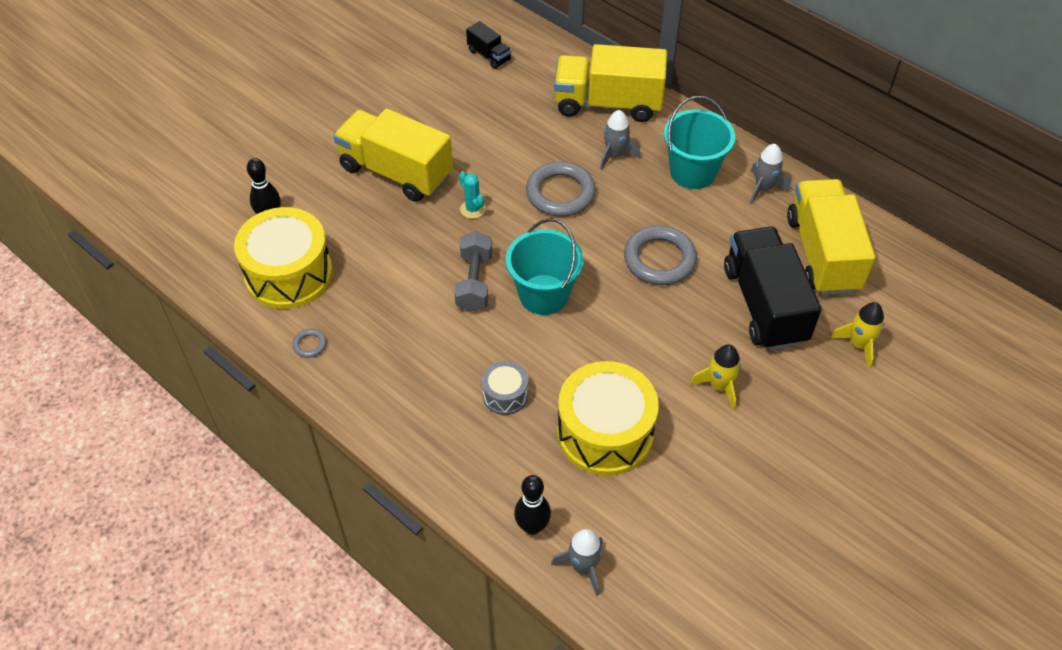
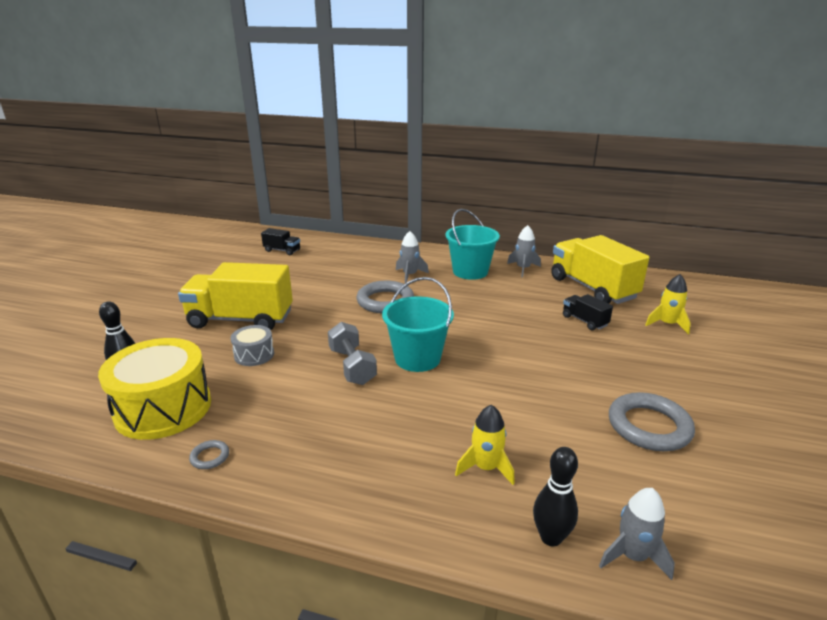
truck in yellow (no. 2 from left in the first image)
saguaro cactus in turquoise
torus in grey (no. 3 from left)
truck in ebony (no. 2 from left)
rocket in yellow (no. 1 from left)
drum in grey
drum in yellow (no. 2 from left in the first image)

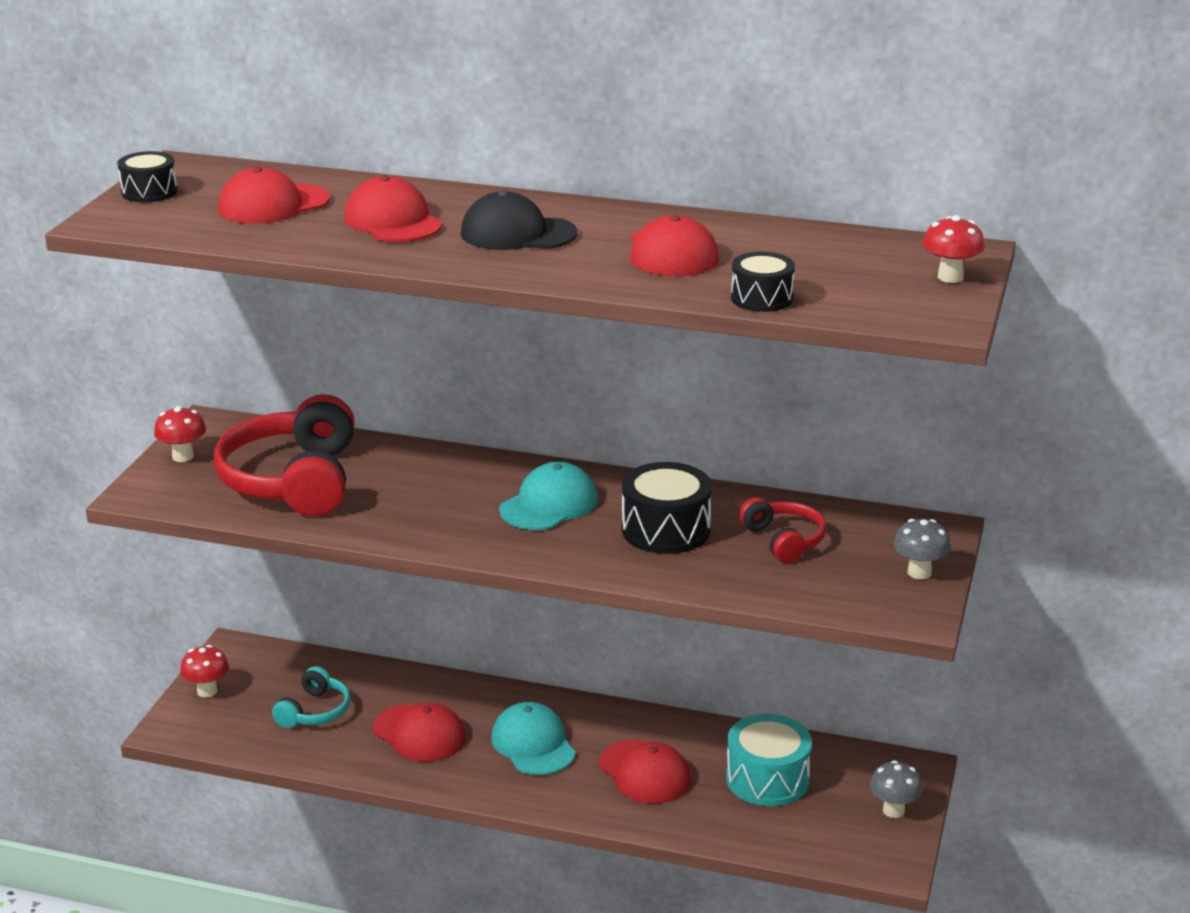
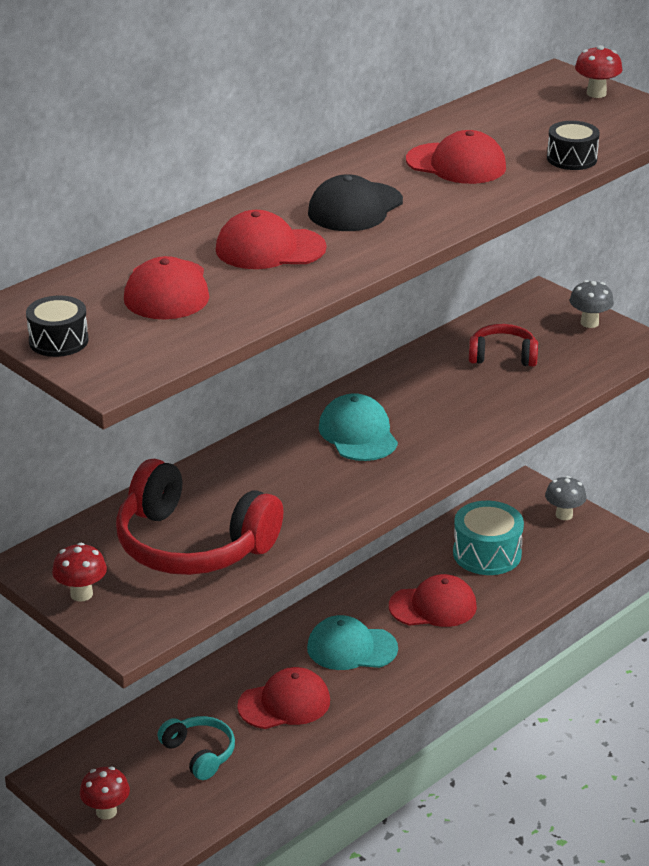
drum in ebony (no. 2 from left in the first image)

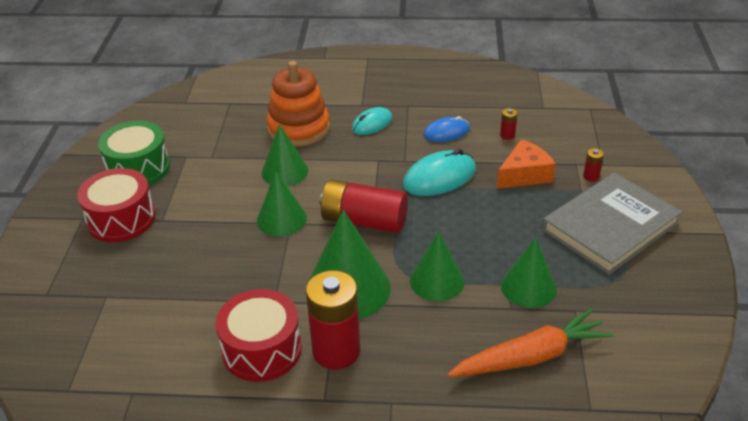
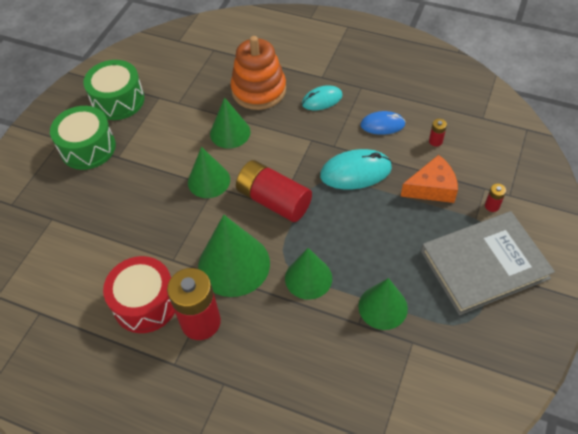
drum in leaf-green (no. 1 from left)
carrot in bright orange

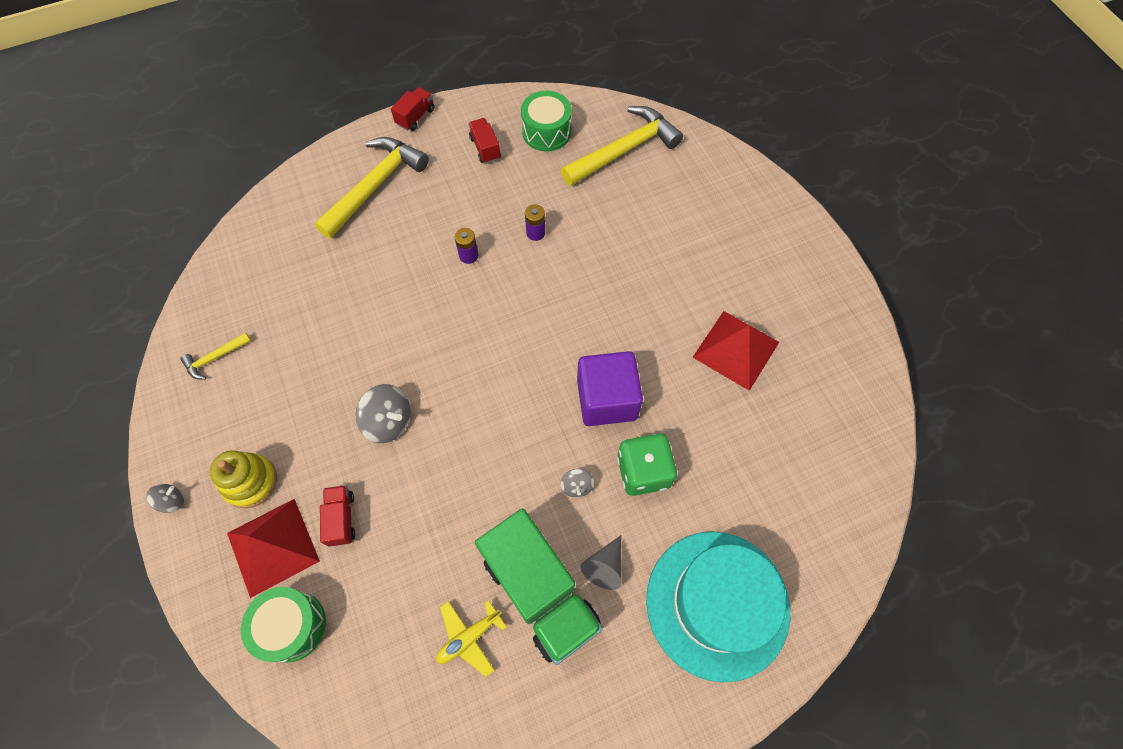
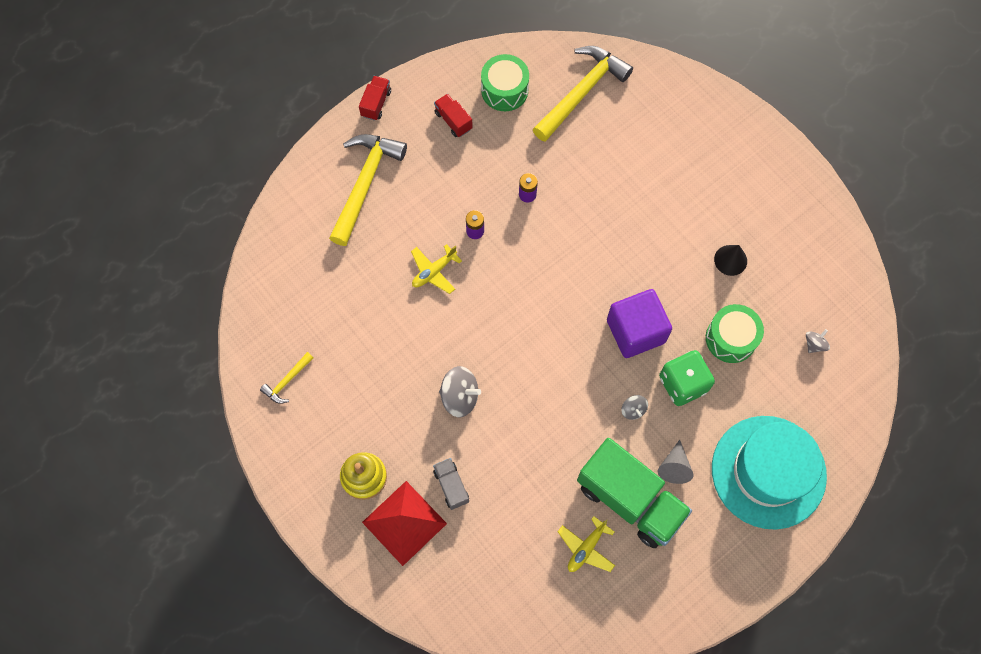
cone in ebony
toy top in grey (no. 3 from left)
truck in grey
drum in leaf-green (no. 2 from left)
toy plane in yellow (no. 1 from left)

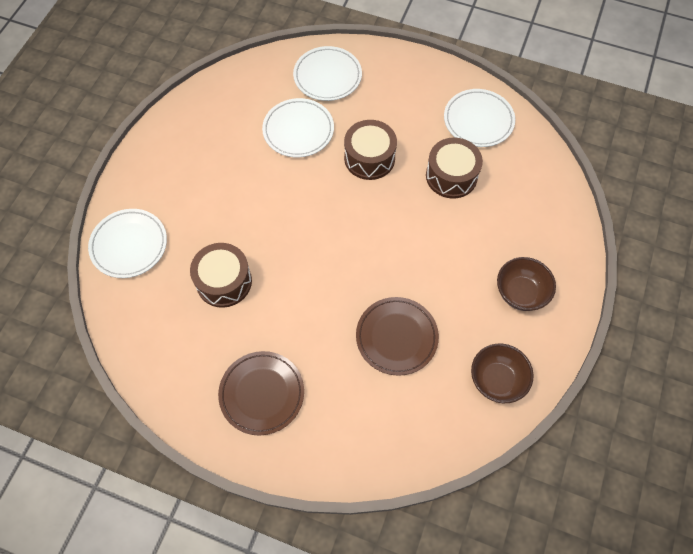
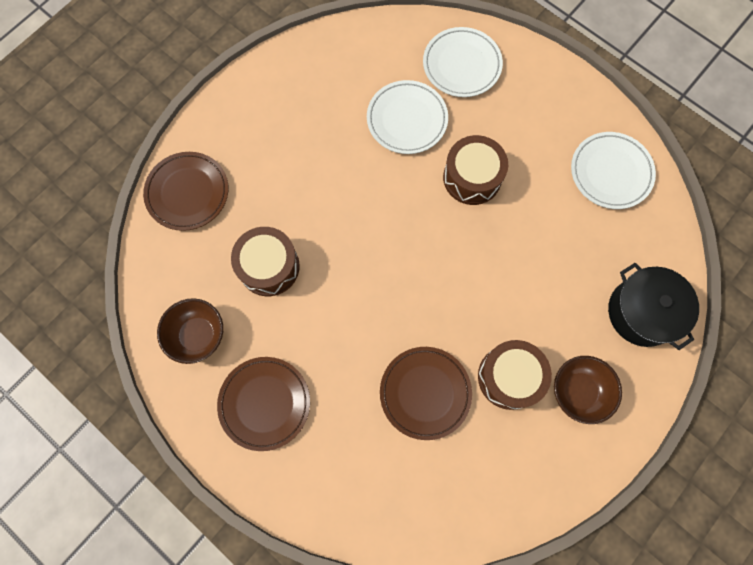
drum in dark brown (no. 3 from left)
plate in dark brown (no. 1 from left)
bowl in dark brown (no. 1 from left)
cooking pot in ebony

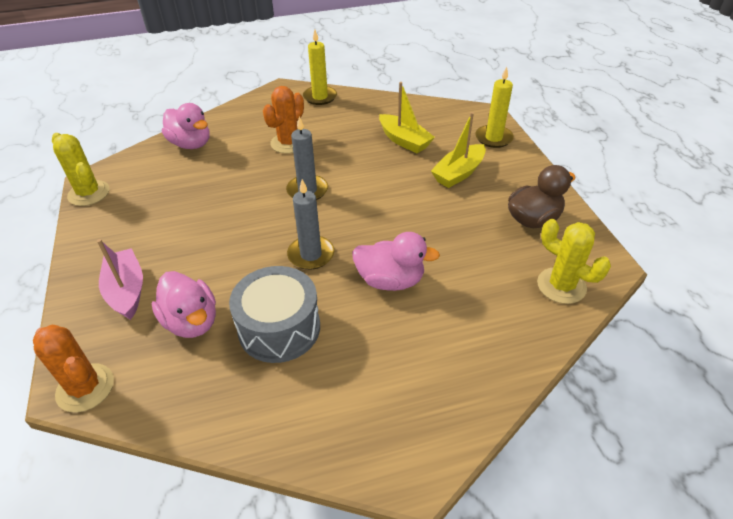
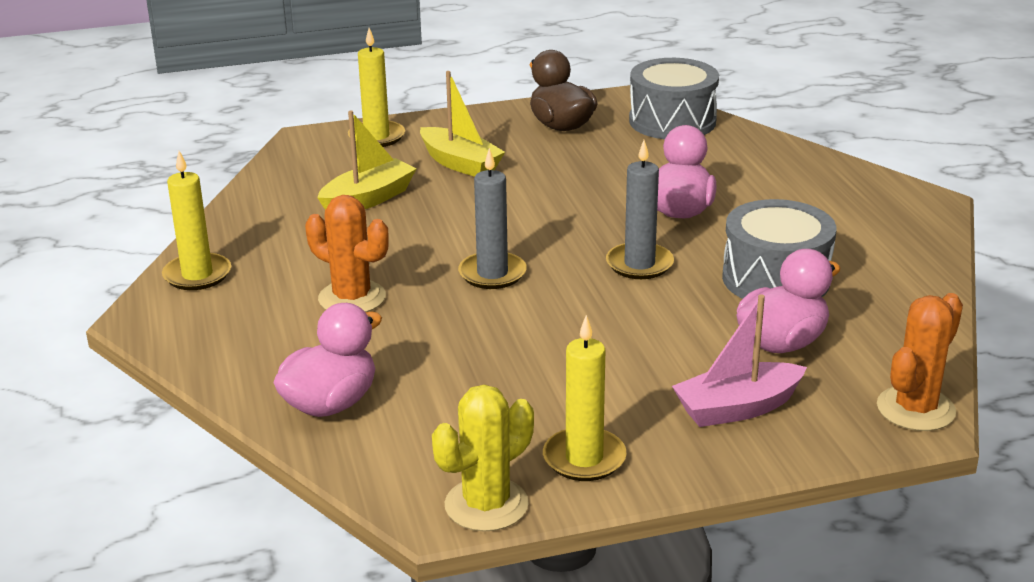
drum in grey (no. 1 from left)
wax candle in yellow (no. 3 from left)

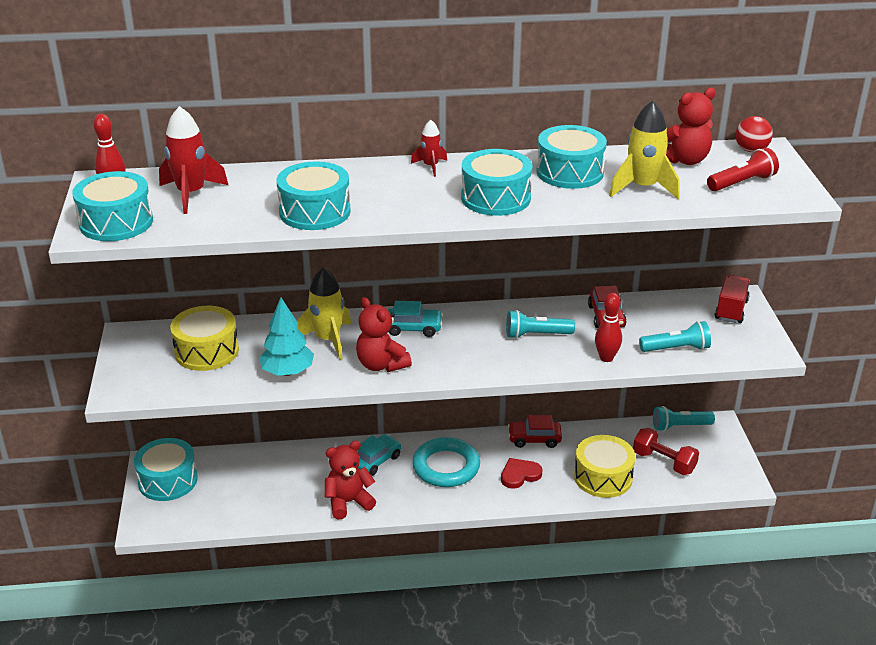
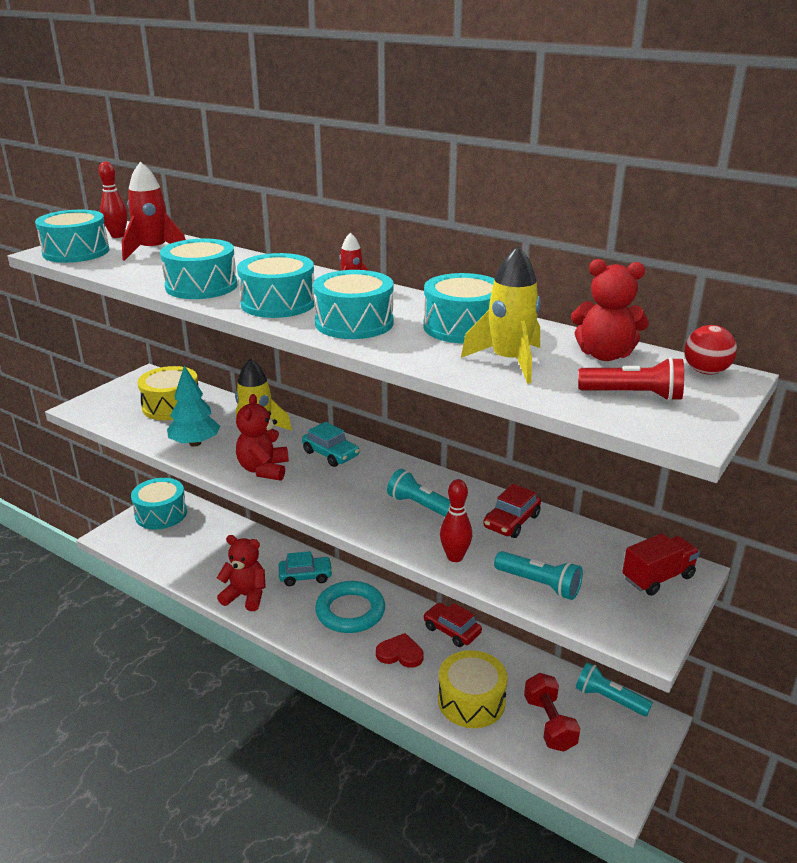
drum in turquoise (no. 4 from left)

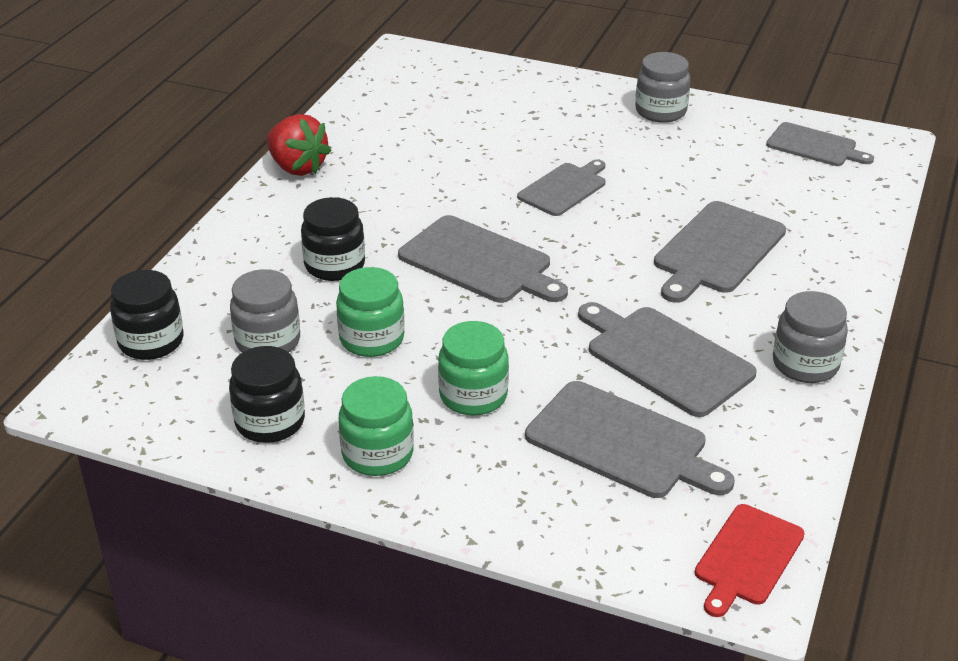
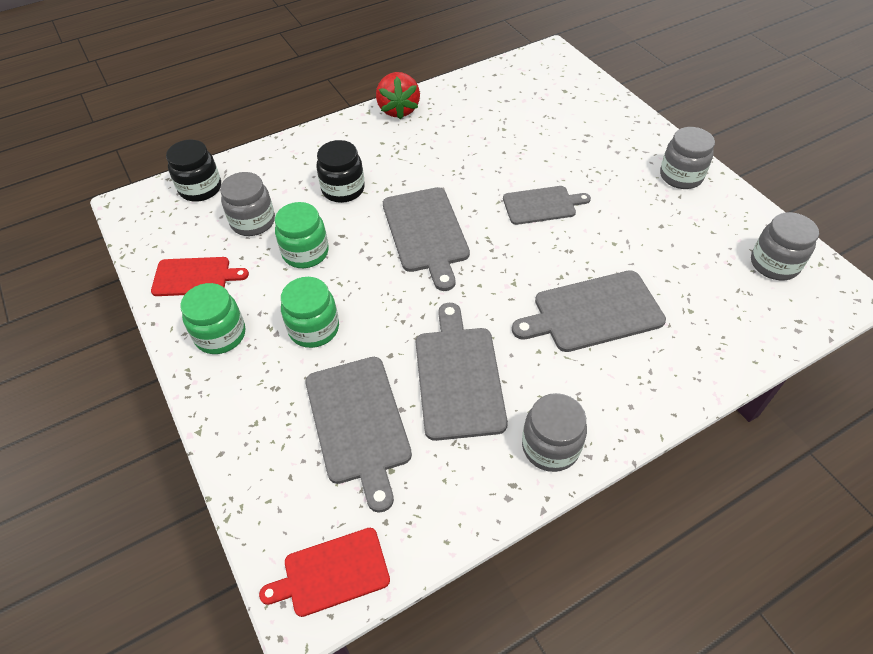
jam jar in grey (no. 4 from left)
bread board in crimson (no. 1 from left)

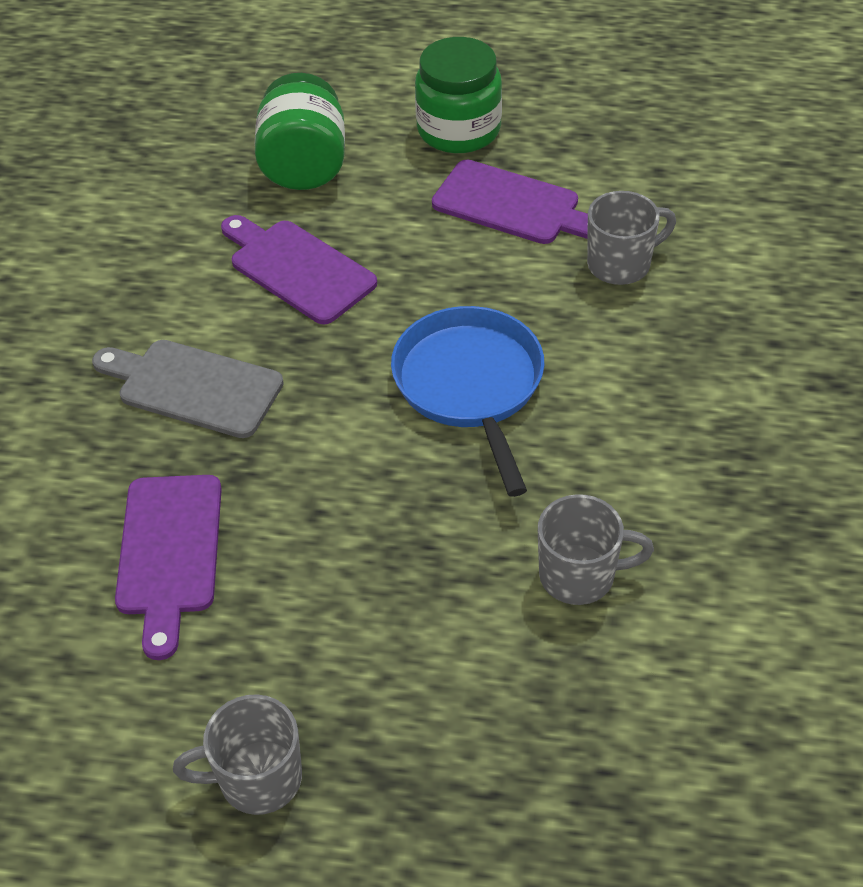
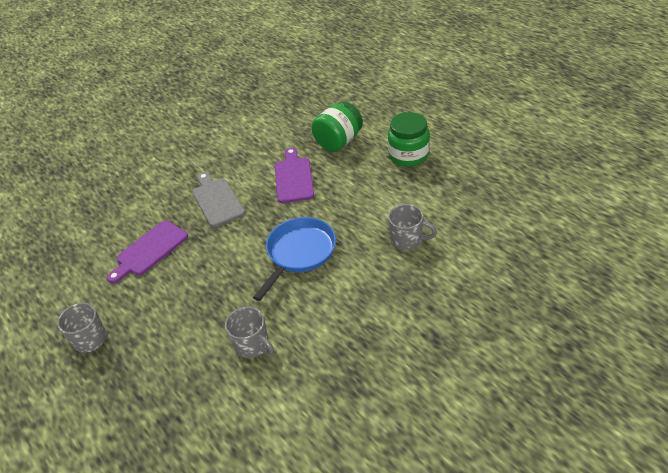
bread board in violet (no. 3 from left in the first image)

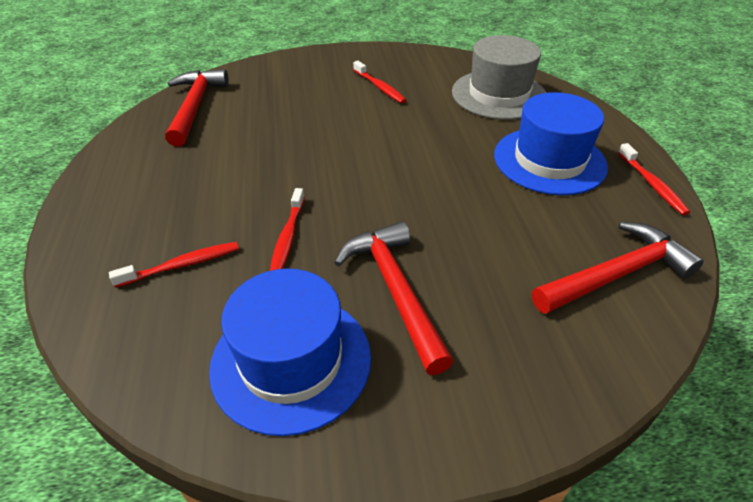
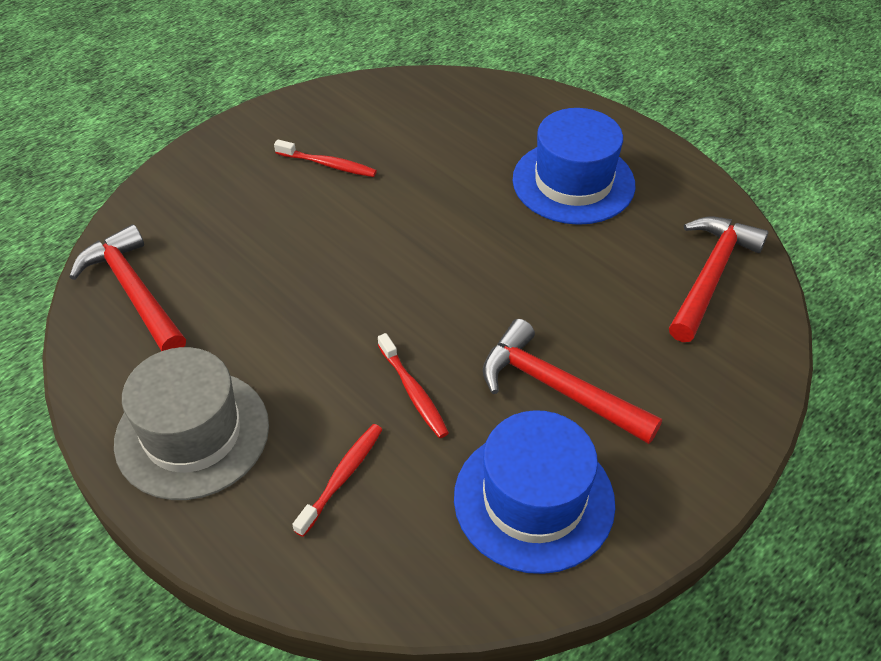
hat in grey
tooth brush in crimson (no. 4 from left in the first image)

